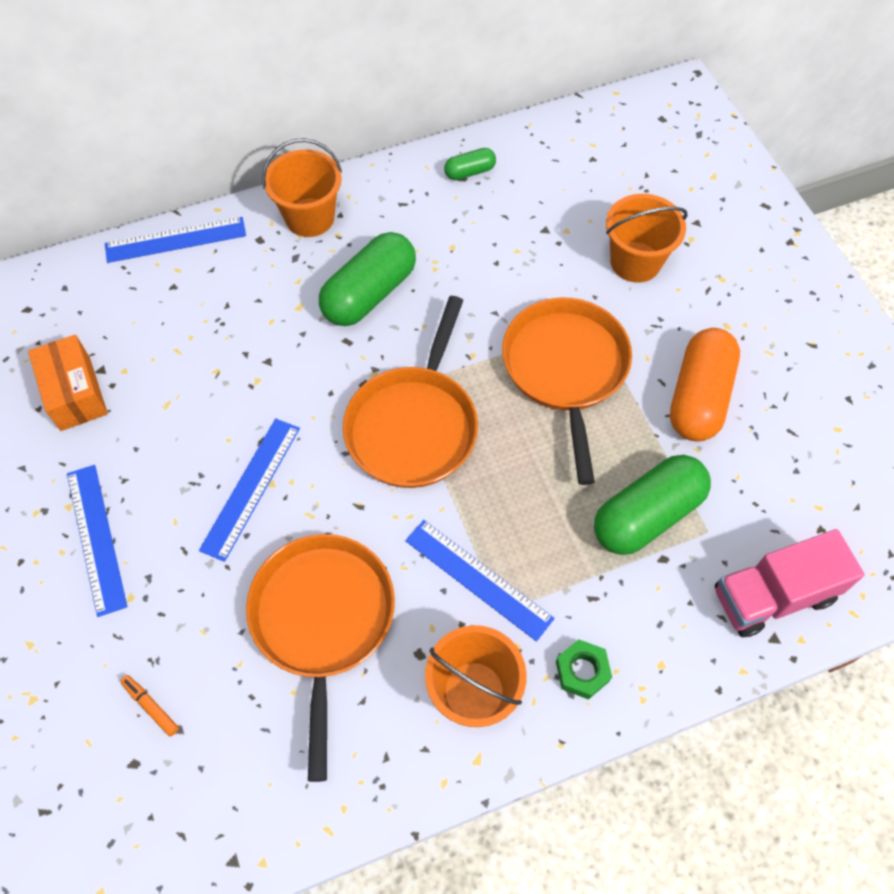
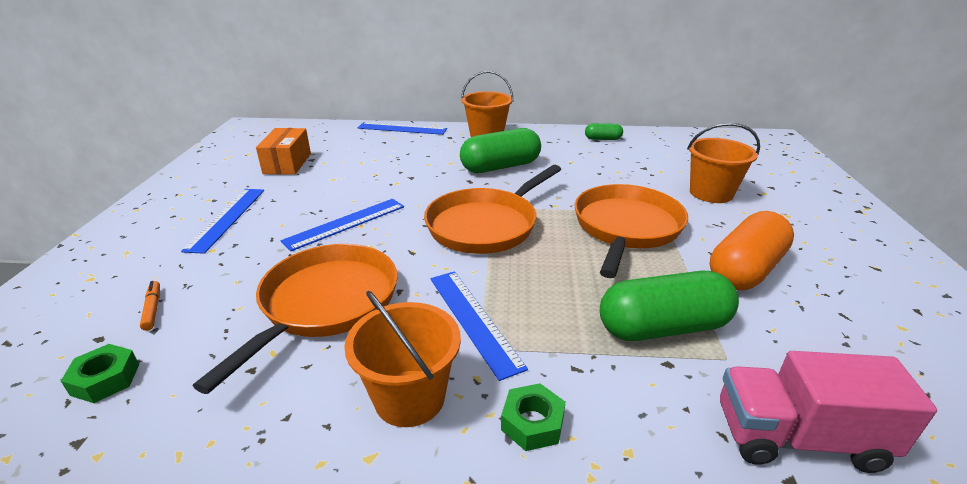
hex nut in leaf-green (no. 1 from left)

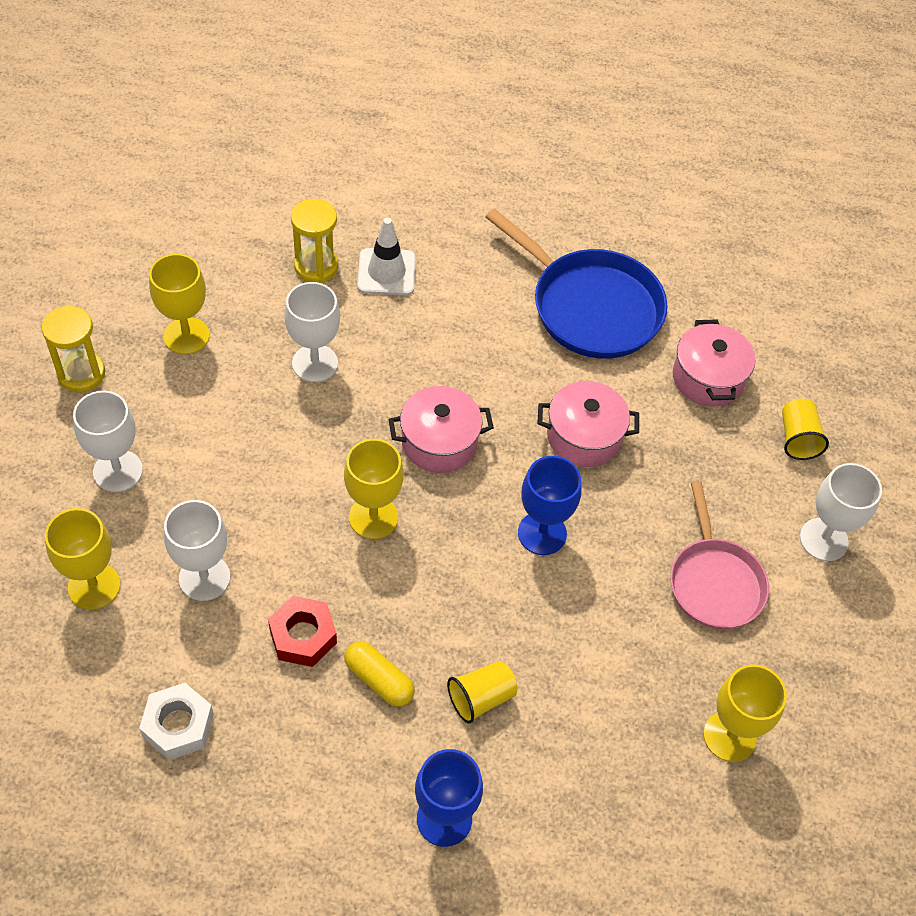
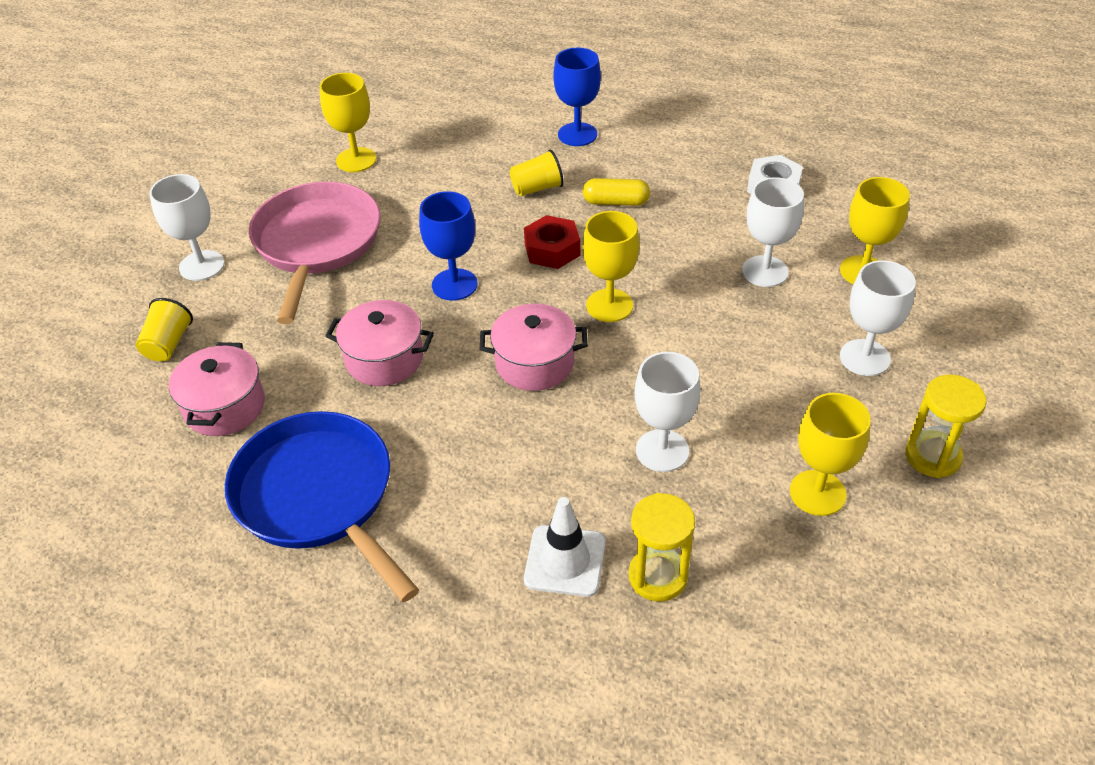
skillet in rosy
hex nut in crimson
capsule in yellow

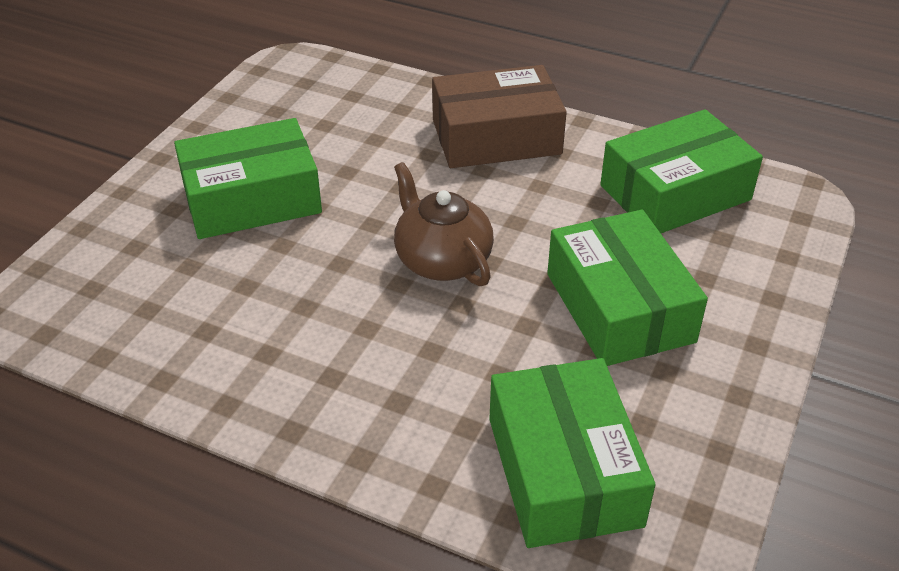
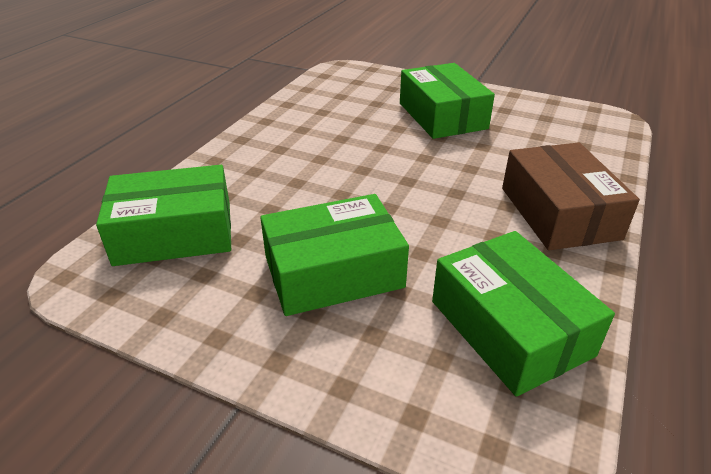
china teapot in dark brown

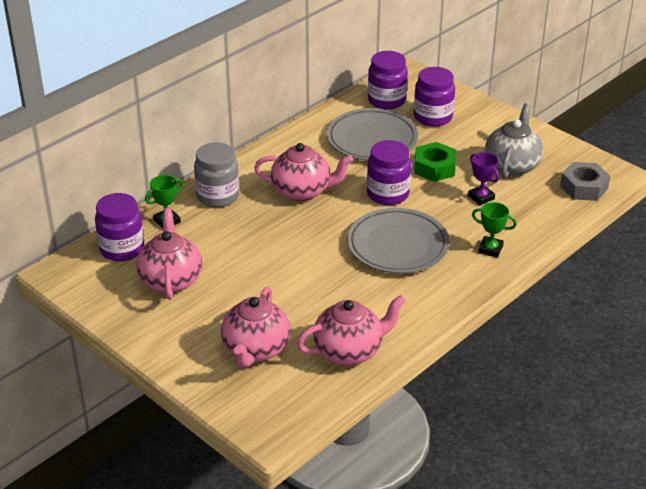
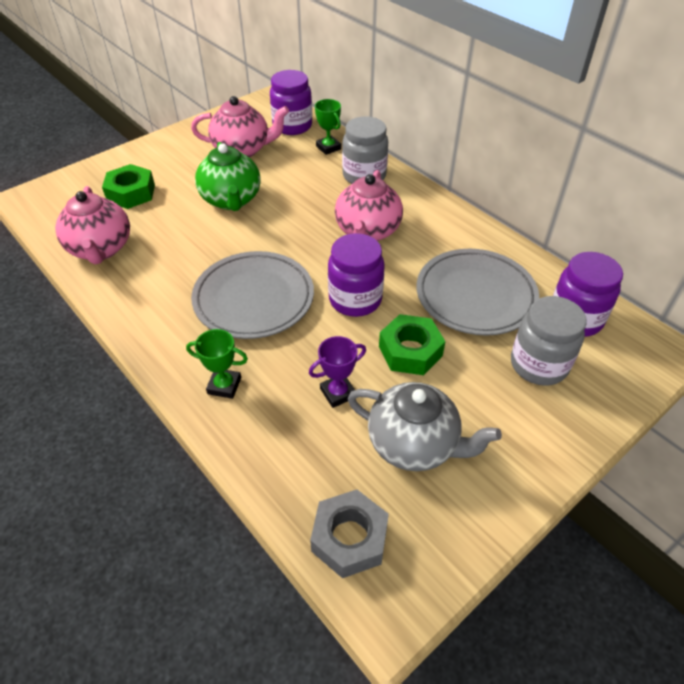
jam jar in grey (no. 2 from left)
prize cup in leaf-green (no. 1 from left)
hex nut in leaf-green (no. 1 from left)
china teapot in leaf-green

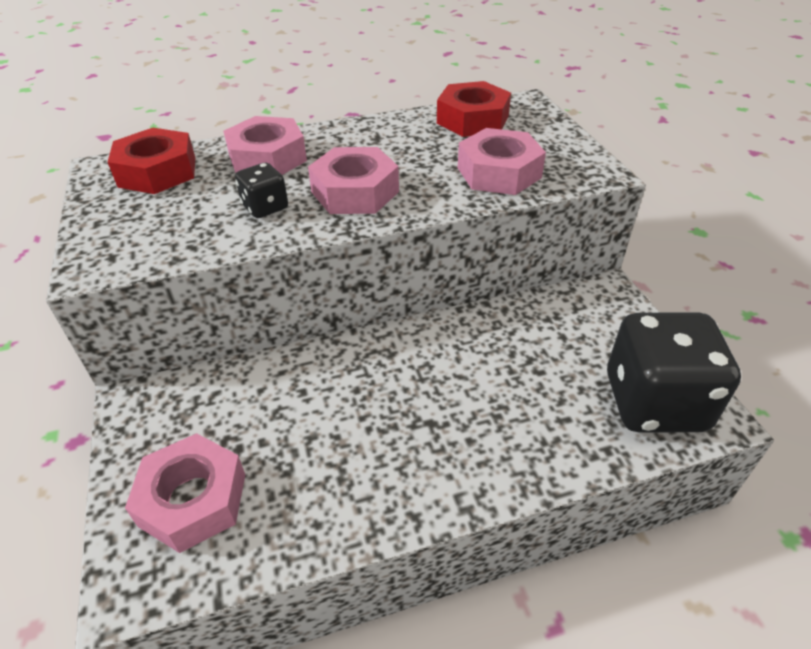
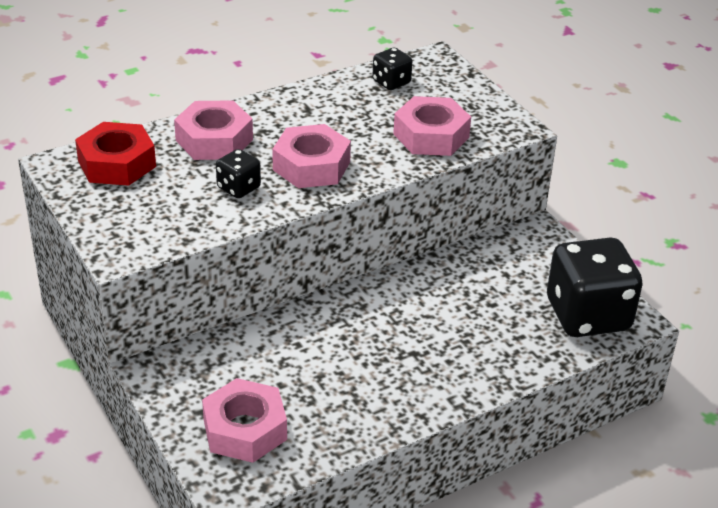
die in ebony (no. 2 from left)

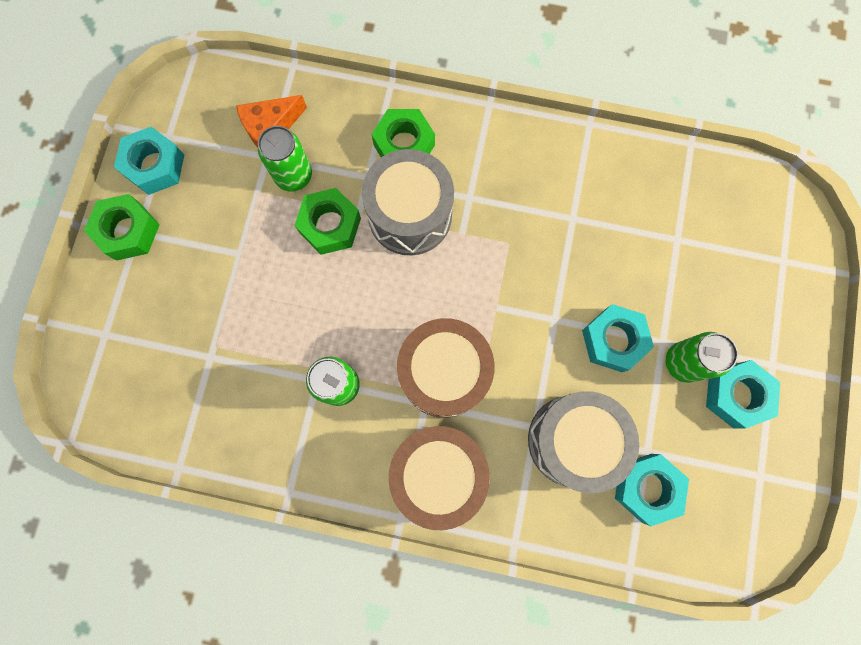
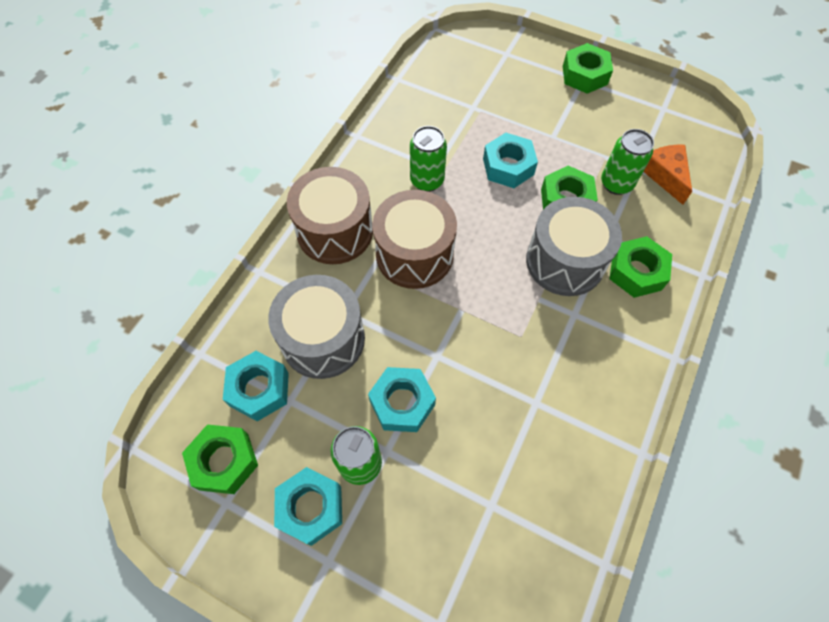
hex nut in turquoise (no. 4 from left)
hex nut in leaf-green (no. 1 from left)

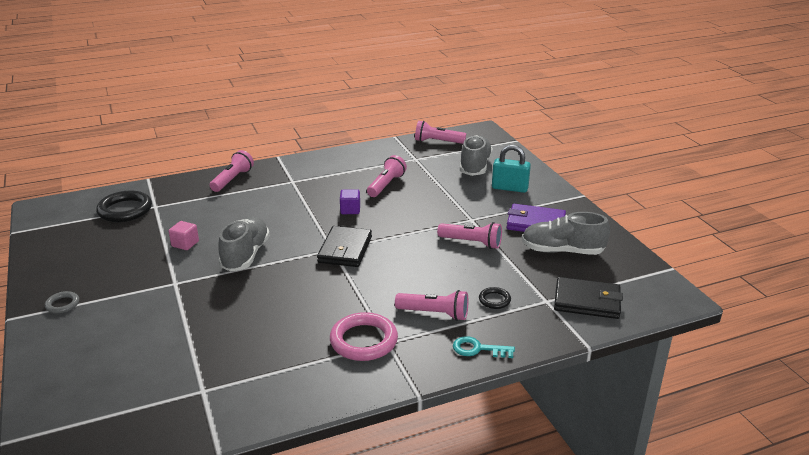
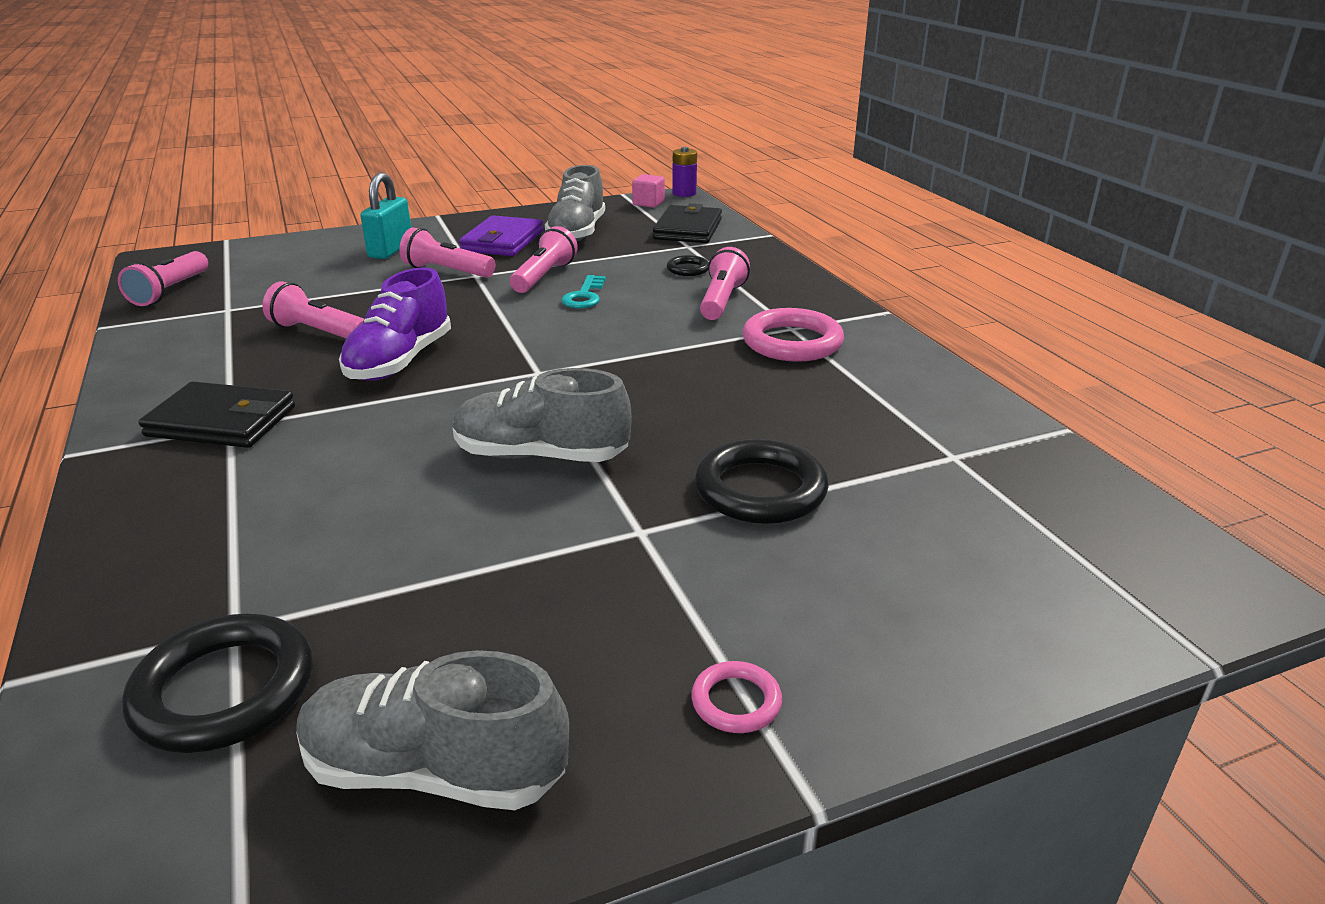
lace-up shoe in grey (no. 1 from left)
flashlight in rosy (no. 3 from left)
lace-up shoe in violet
block in rosy
billfold in ebony (no. 1 from left)
torus in rosy (no. 1 from left)
latchkey in turquoise
power cell in violet
torus in ebony (no. 3 from left)

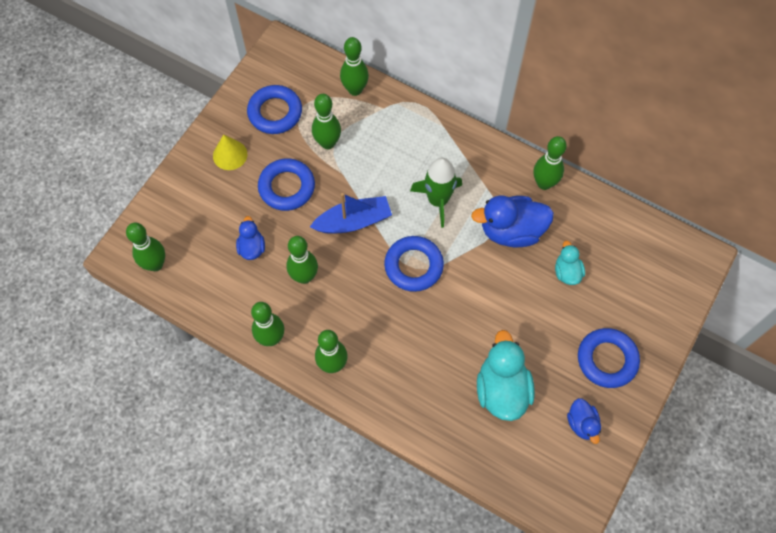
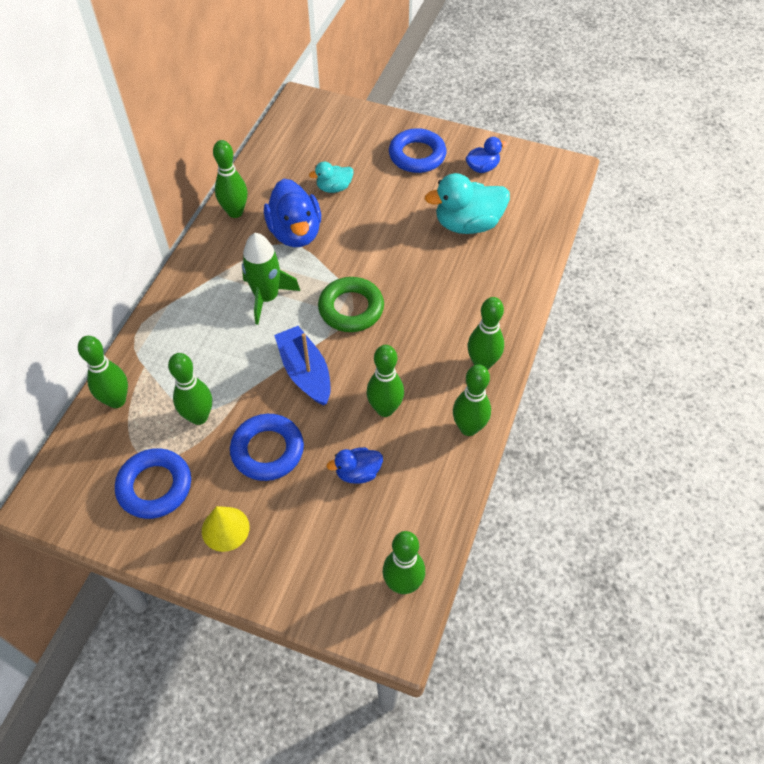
torus in leaf-green

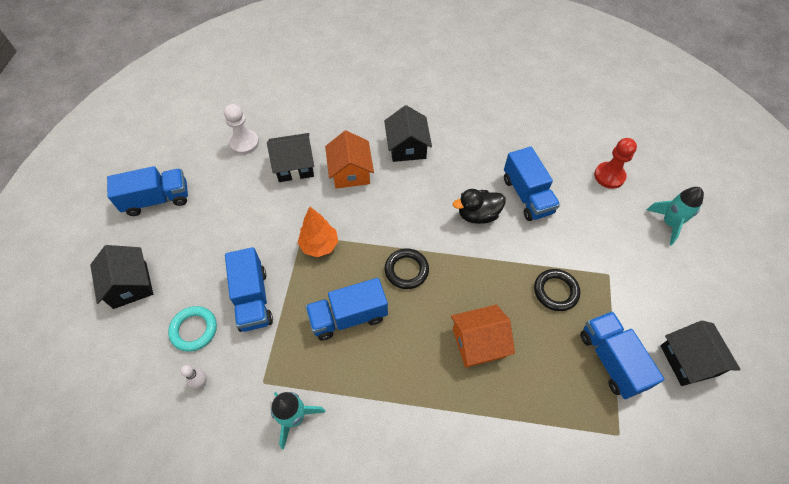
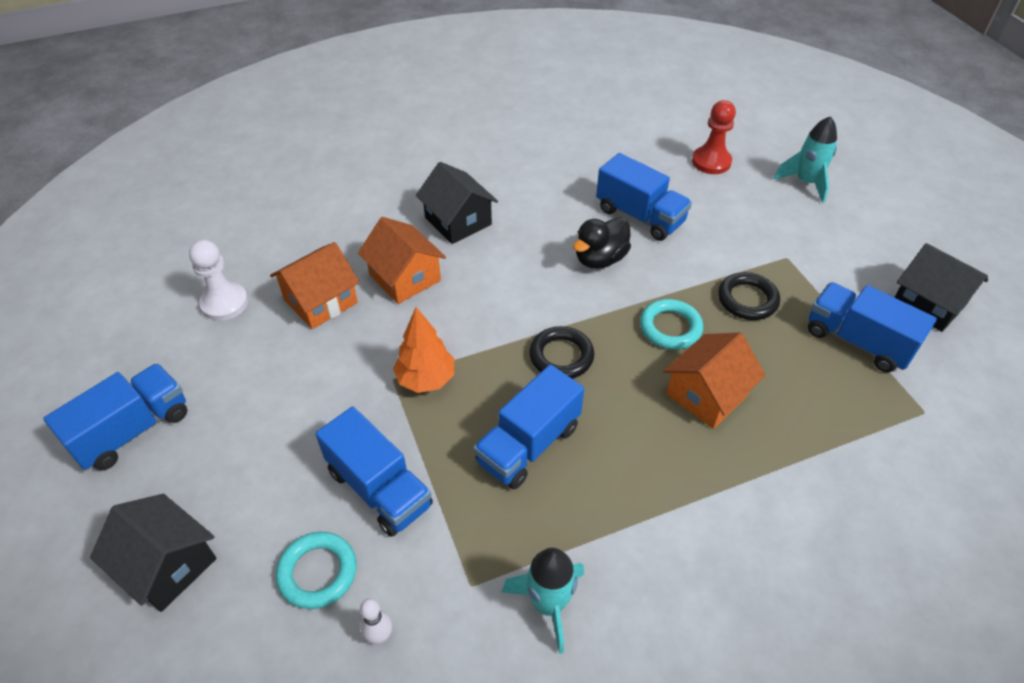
house in bright orange (no. 1 from left)
torus in turquoise (no. 2 from left)

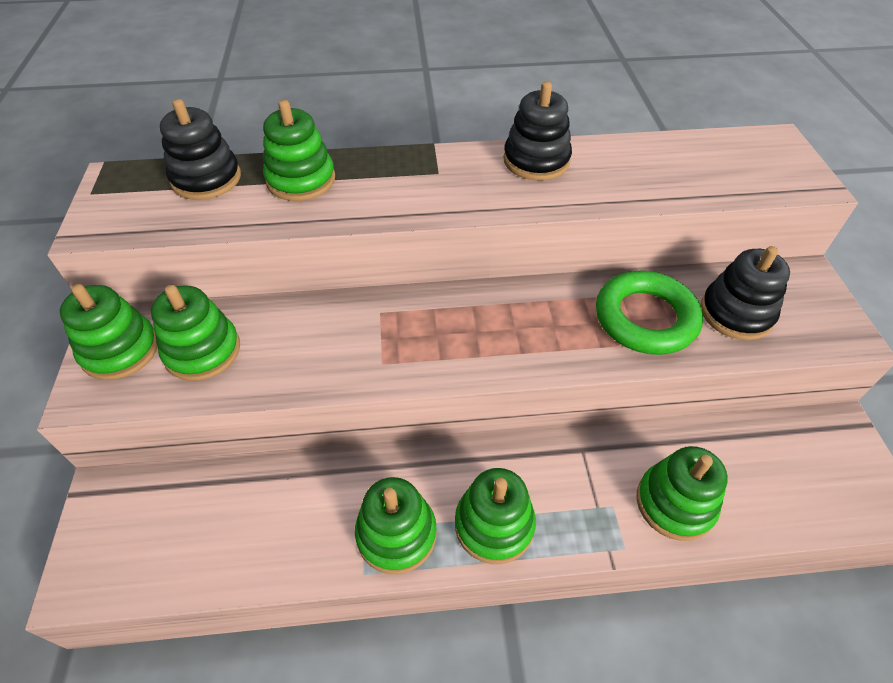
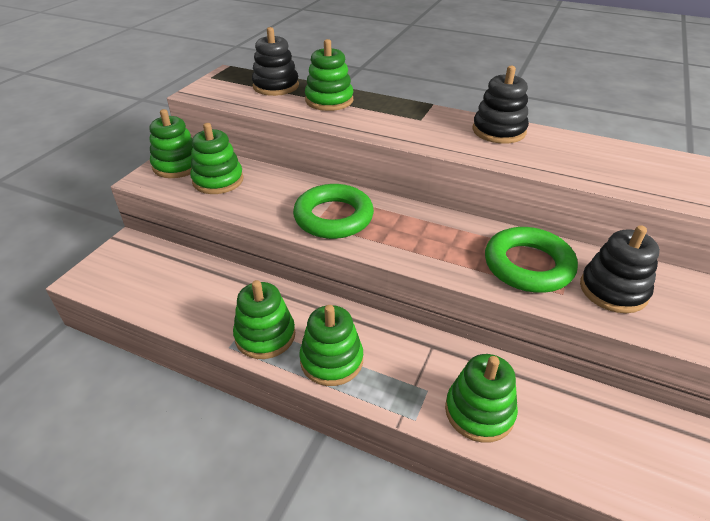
torus in leaf-green (no. 1 from left)

